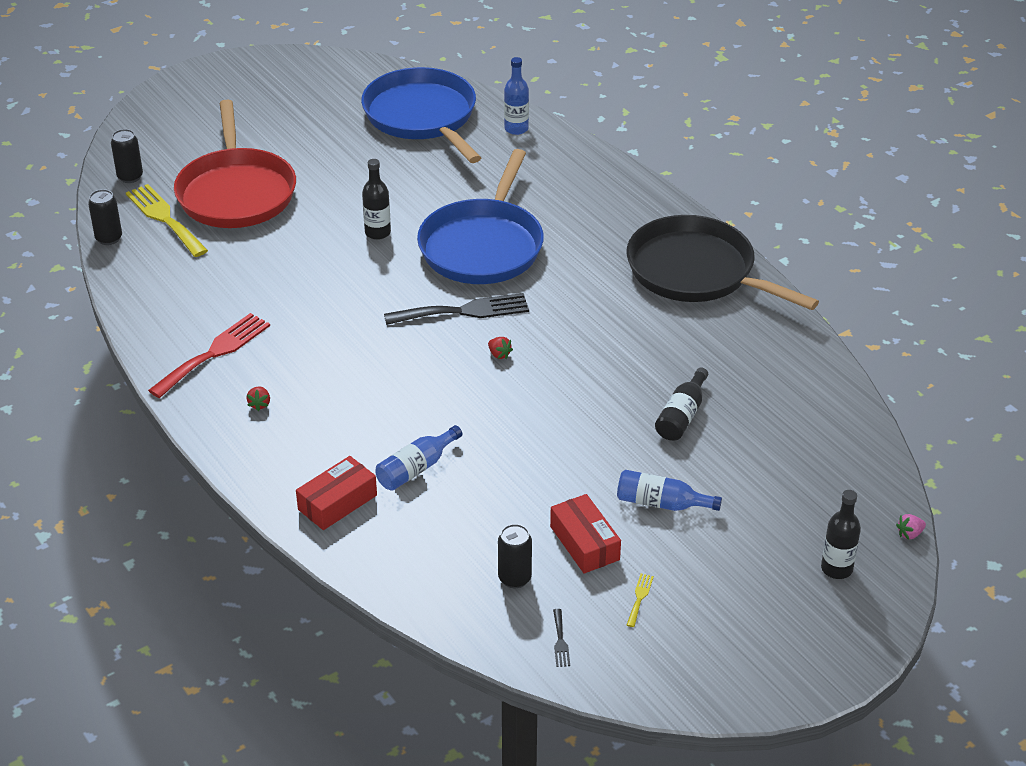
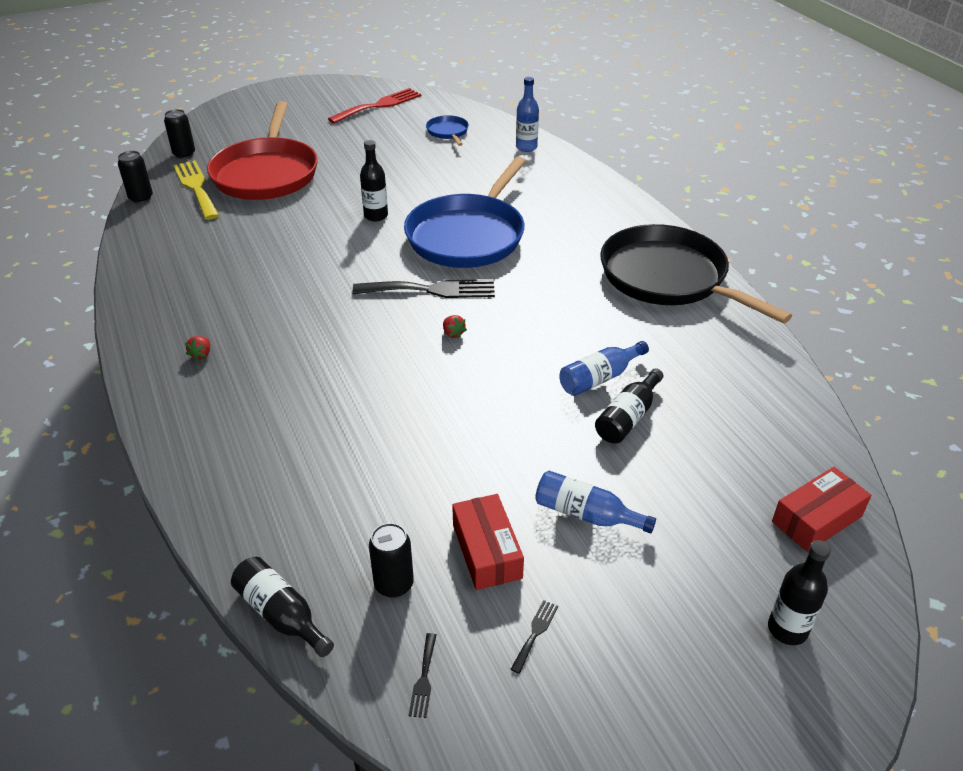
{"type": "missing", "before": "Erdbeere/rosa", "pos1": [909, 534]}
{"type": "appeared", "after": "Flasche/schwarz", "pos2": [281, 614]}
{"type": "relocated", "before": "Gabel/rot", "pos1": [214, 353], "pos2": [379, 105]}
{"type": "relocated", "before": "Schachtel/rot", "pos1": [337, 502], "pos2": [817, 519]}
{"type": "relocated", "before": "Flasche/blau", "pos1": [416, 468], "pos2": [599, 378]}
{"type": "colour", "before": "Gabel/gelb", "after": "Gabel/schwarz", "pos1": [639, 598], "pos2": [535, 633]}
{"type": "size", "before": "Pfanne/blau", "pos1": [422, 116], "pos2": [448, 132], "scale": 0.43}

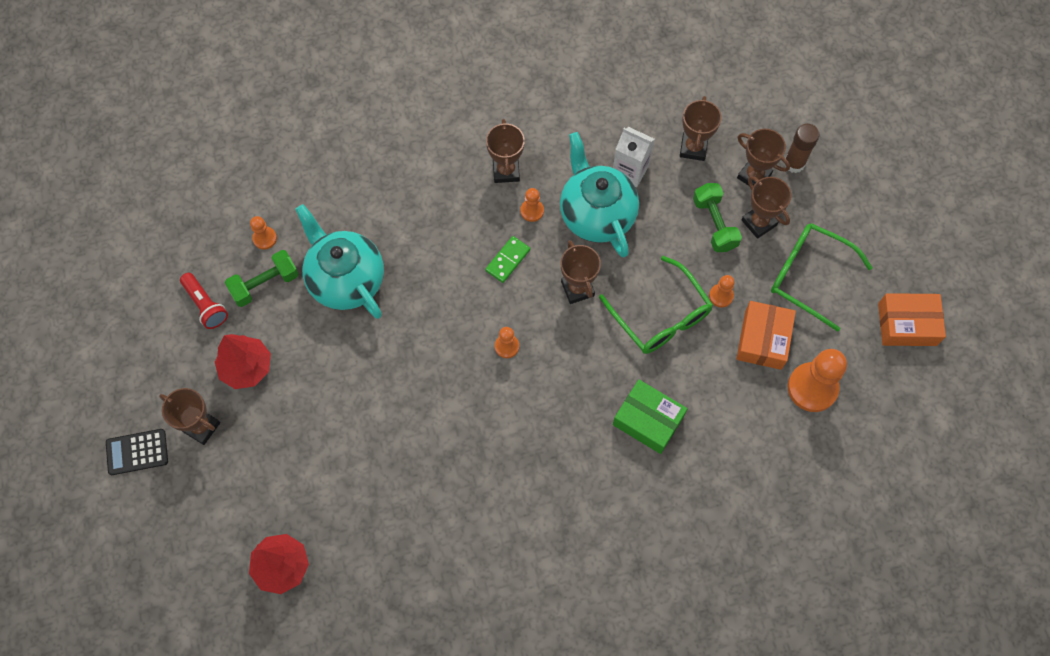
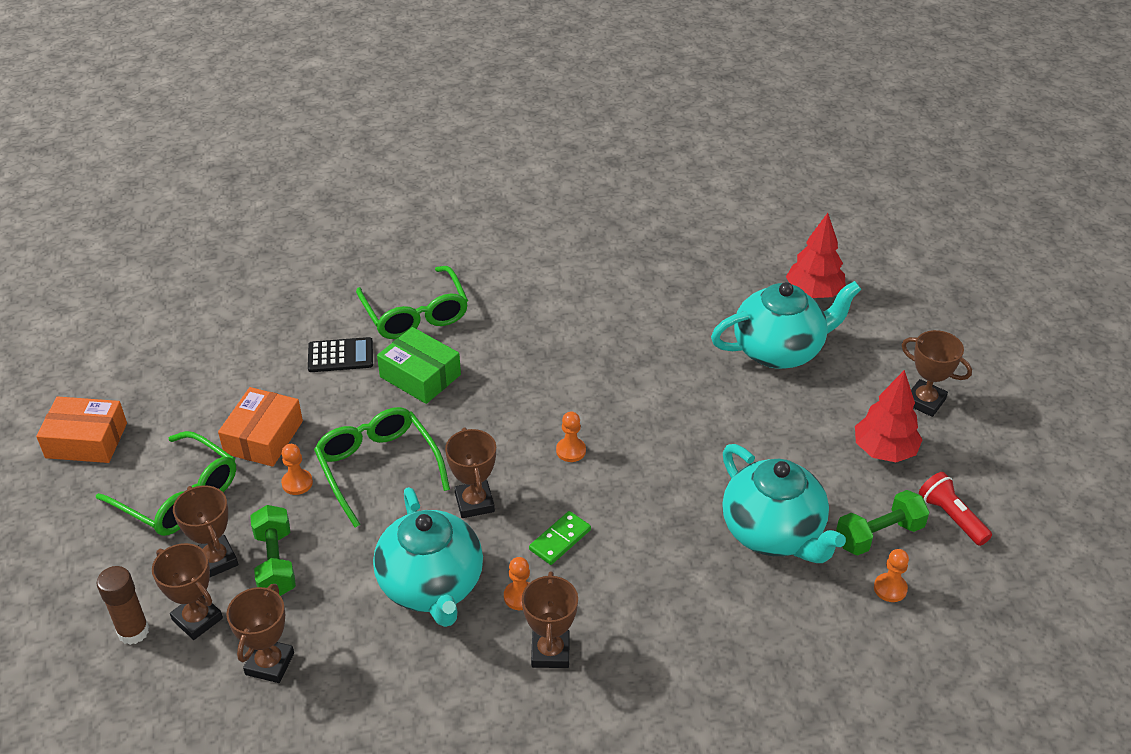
{"type": "missing", "before": "Getränkekarton/weiß", "pos1": [630, 170]}
{"type": "missing", "before": "Bauer/orange", "pos1": [812, 388]}
{"type": "appeared", "after": "Brille/grün", "pos2": [415, 314]}
{"type": "appeared", "after": "Teekanne/türkis", "pos2": [779, 350]}
{"type": "relocated", "before": "Taschenrechner/schwarz", "pos1": [137, 452], "pos2": [340, 355]}

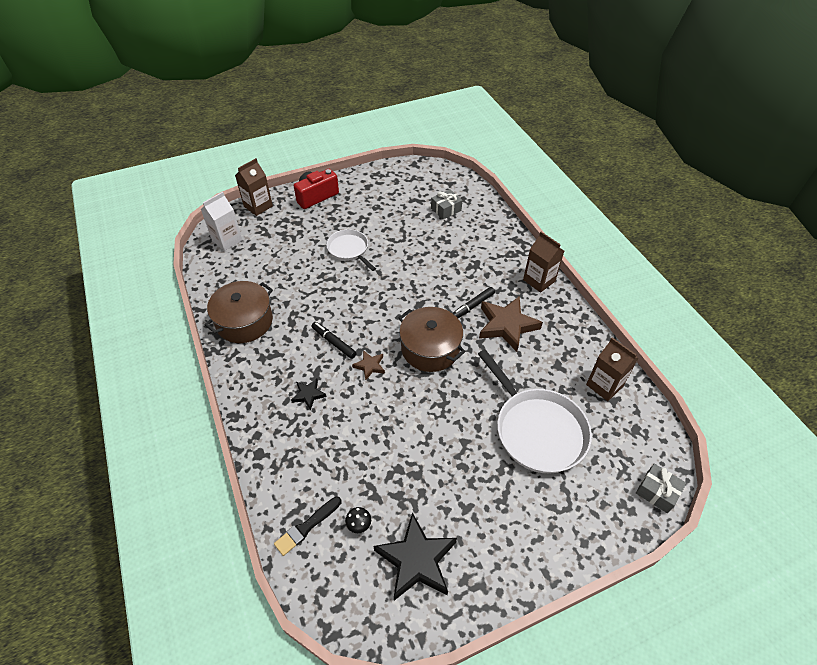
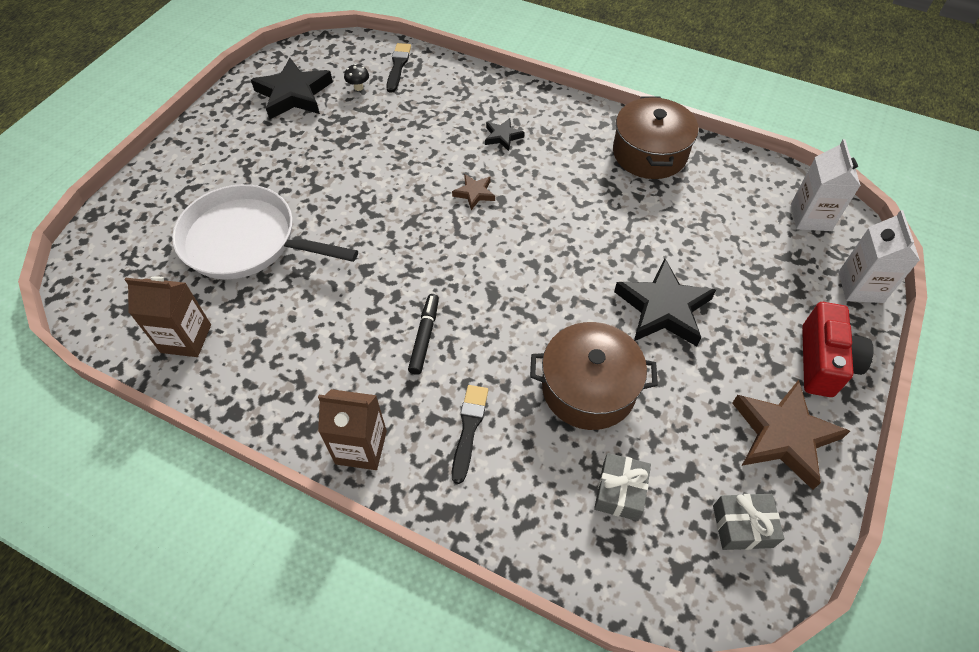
{"type": "missing", "before": "Filzstift/schwarz", "pos1": [334, 342]}
{"type": "appeared", "after": "Pinsel/schwarz", "pos2": [469, 429]}
{"type": "relocated", "before": "Kochtopf/braun", "pos1": [430, 348], "pos2": [588, 388]}
{"type": "relocated", "before": "Stern/braun", "pos1": [506, 325], "pos2": [784, 435]}
{"type": "relocated", "before": "Geschenk/grau", "pos1": [657, 492], "pos2": [742, 526]}
{"type": "exchanged", "before": "Pfanne/weiß", "after": "Stern/schwarz", "pos1": [349, 249], "pos2": [663, 308]}
{"type": "colour", "before": "Getränkekarton/braun", "after": "Getränkekarton/weiß", "pos1": [258, 206], "pos2": [860, 287]}

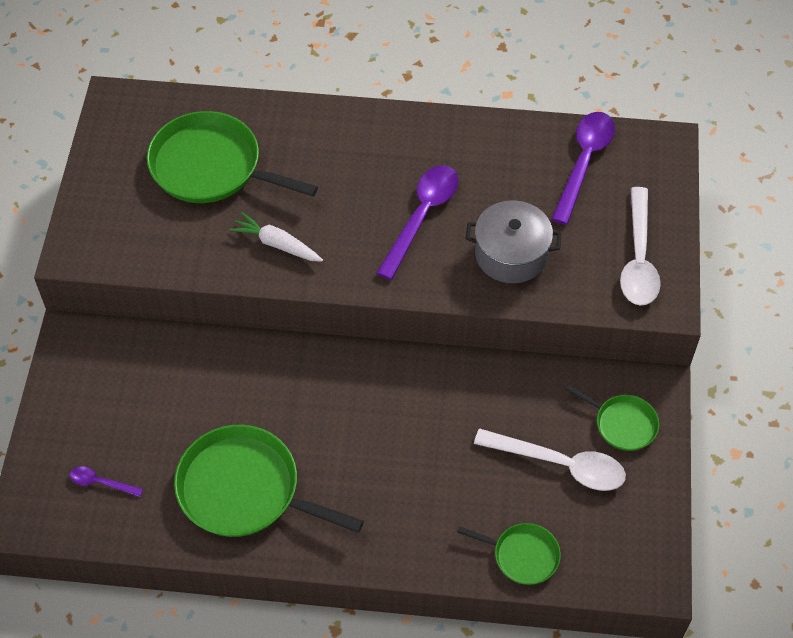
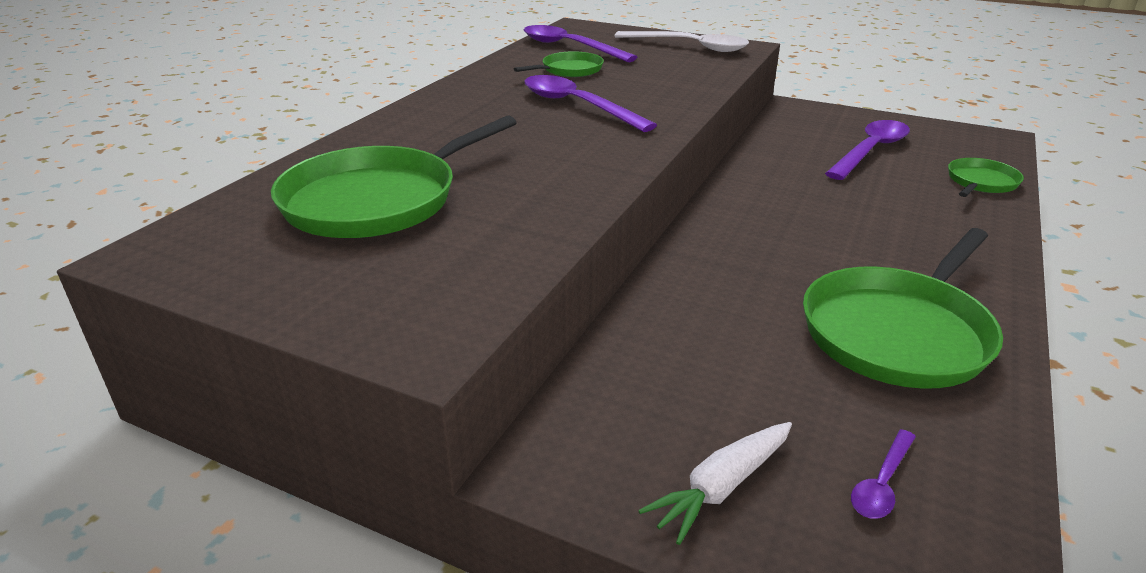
{"type": "missing", "before": "Kochtopf/grau", "pos1": [511, 254]}
{"type": "relocated", "before": "Karotte/weiß", "pos1": [277, 244], "pos2": [721, 487]}
{"type": "relocated", "before": "Pfanne/grün", "pos1": [622, 424], "pos2": [569, 70]}
{"type": "colour", "before": "Löffel/weiß", "after": "Löffel/lila", "pos1": [560, 464], "pos2": [870, 151]}

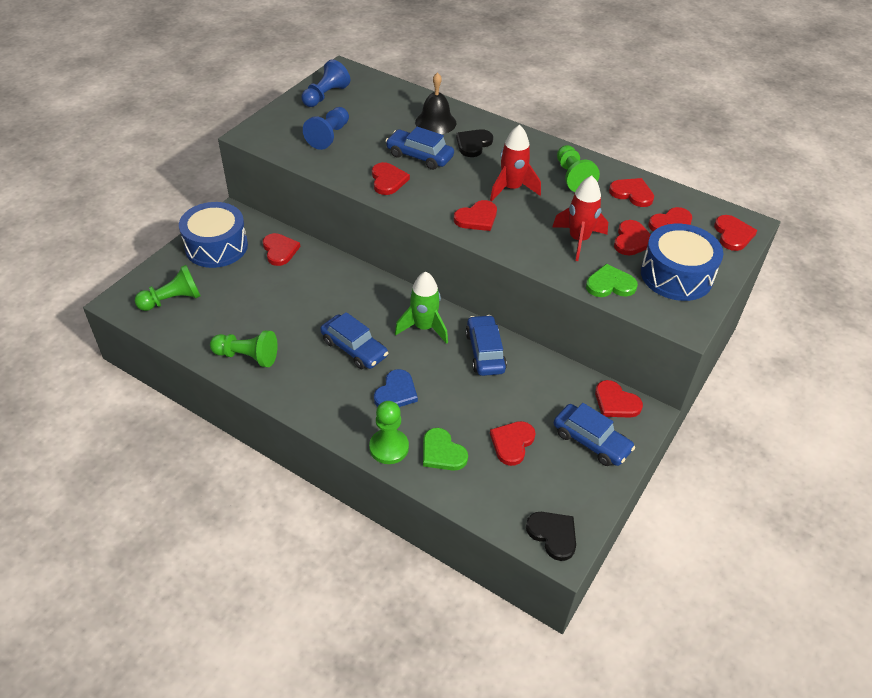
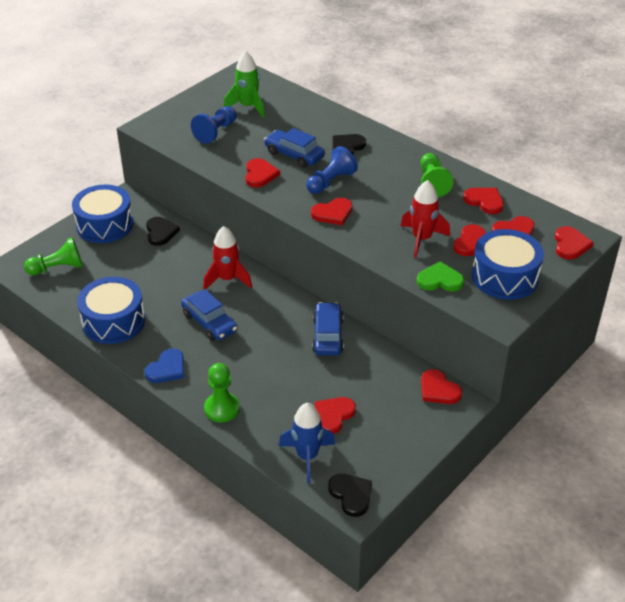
{"type": "missing", "before": "Glocke/schwarz", "pos1": [435, 122]}
{"type": "missing", "before": "Herz/grün", "pos1": [442, 452]}
{"type": "missing", "before": "Auto/blau", "pos1": [591, 441]}
{"type": "appeared", "after": "Rakete/blau", "pos2": [307, 456]}
{"type": "relocated", "before": "Bauer/blau", "pos1": [325, 96], "pos2": [330, 182]}
{"type": "relocated", "before": "Herz/blau", "pos1": [396, 392], "pos2": [167, 368]}
{"type": "relocated", "before": "Rakete/grün", "pos1": [424, 327], "pos2": [248, 107]}
{"type": "relocated", "before": "Rakete/rot", "pos1": [511, 189], "pos2": [227, 279]}
{"type": "exchanged", "before": "Bauer/grün", "after": "Trommel/blau", "pos1": [247, 356], "pos2": [113, 321]}
{"type": "colour", "before": "Herz/rot", "after": "Herz/schwarz", "pos1": [280, 250], "pos2": [160, 232]}

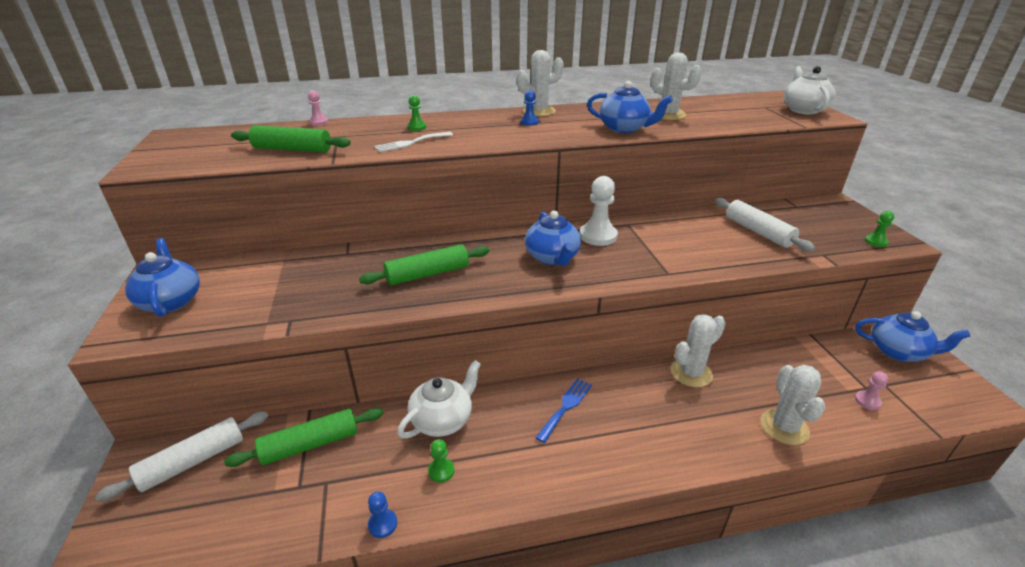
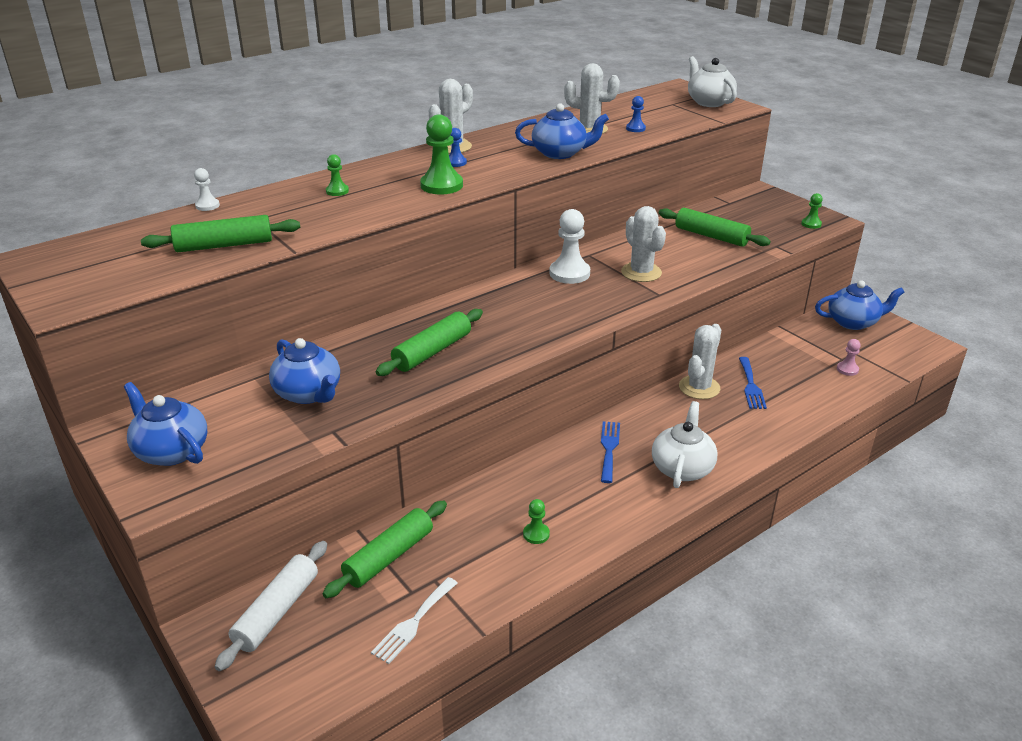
{"type": "appeared", "after": "Bauer/grün", "pos2": [441, 185]}
{"type": "appeared", "after": "Gabel/blau", "pos2": [751, 386]}
{"type": "relocated", "before": "Bauer/blau", "pos1": [382, 524], "pos2": [635, 128]}
{"type": "relocated", "before": "Gabel/weiß", "pos1": [411, 143], "pos2": [413, 623]}
{"type": "relocated", "before": "Teekanne/weiß", "pos1": [443, 419], "pos2": [682, 468]}
{"type": "relocated", "before": "Teekanne/blau", "pos1": [552, 257], "pos2": [309, 393]}
{"type": "relocated", "before": "Kaktus/weiß", "pos1": [784, 427], "pos2": [641, 272]}
{"type": "colour", "before": "Bauer/rosa", "after": "Bauer/weiß", "pos1": [319, 122], "pos2": [207, 206]}
{"type": "colour", "before": "Nudelholz/weiß", "after": "Nudelholz/grün", "pos1": [758, 232], "pos2": [711, 236]}

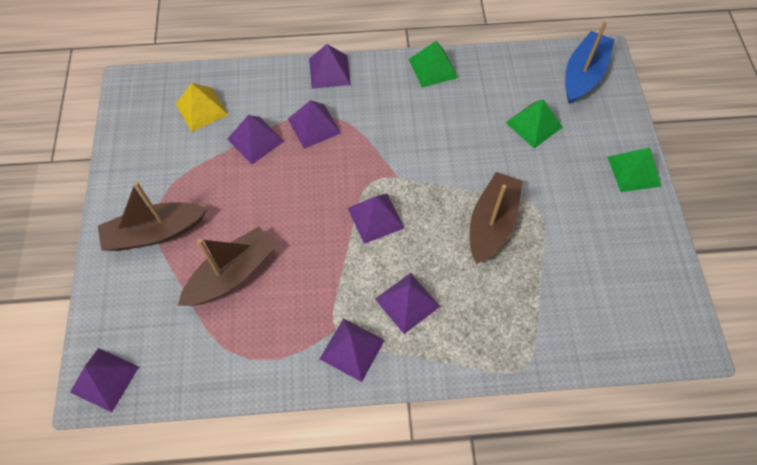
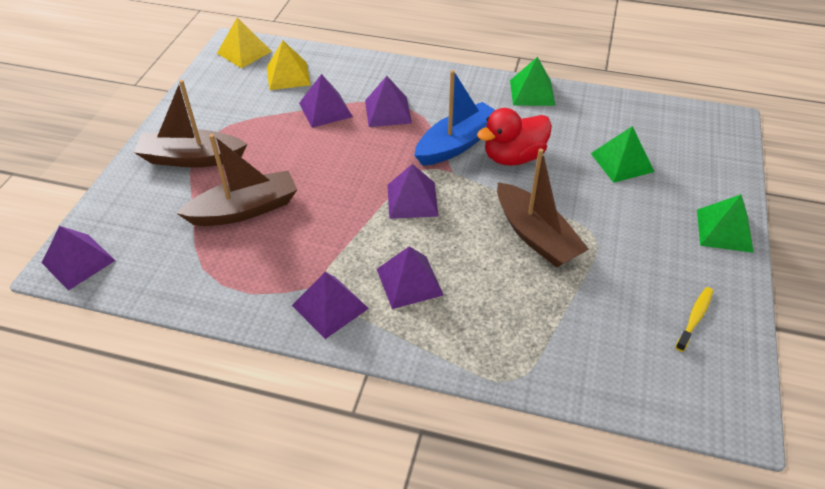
{"type": "missing", "before": "Pyramide/lila", "pos1": [329, 71]}
{"type": "appeared", "after": "Pyramide/gelb", "pos2": [244, 52]}
{"type": "appeared", "after": "Ente/rot", "pos2": [513, 157]}
{"type": "appeared", "after": "Zahnbürste/gelb", "pos2": [695, 318]}
{"type": "relocated", "before": "Boot/blau", "pos1": [583, 74], "pos2": [457, 144]}
{"type": "spun", "before": "Boot/braun", "pos1": [491, 223], "pos2": [536, 236], "turn": 105}

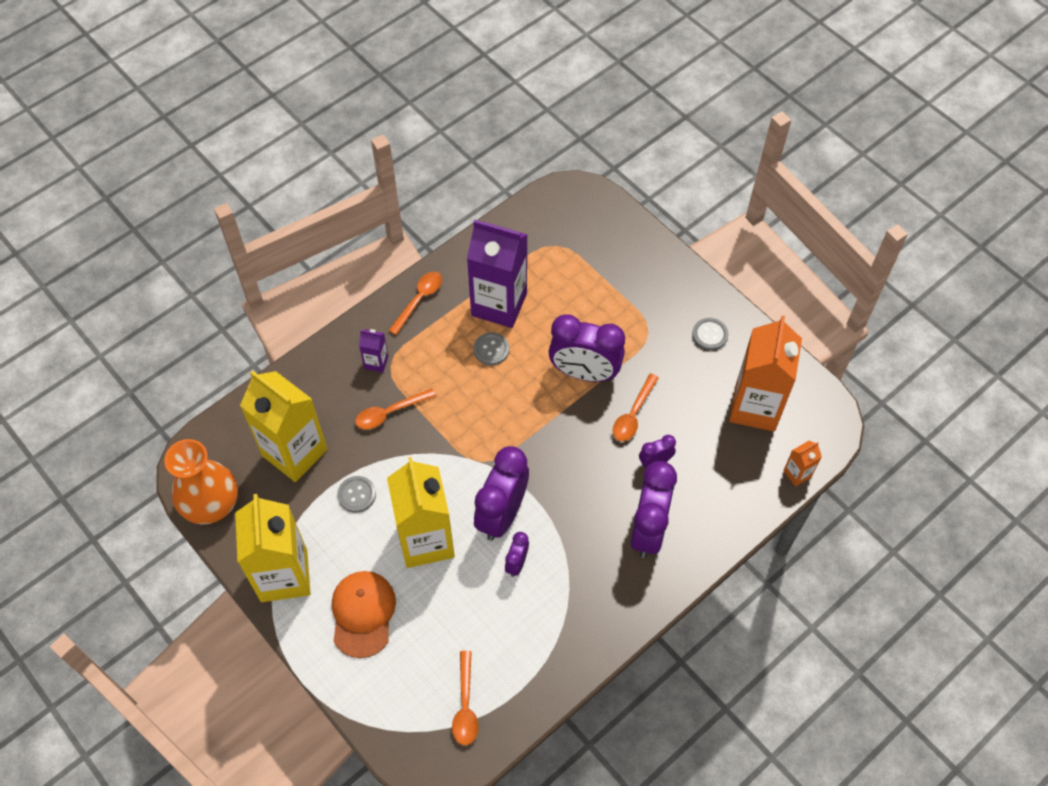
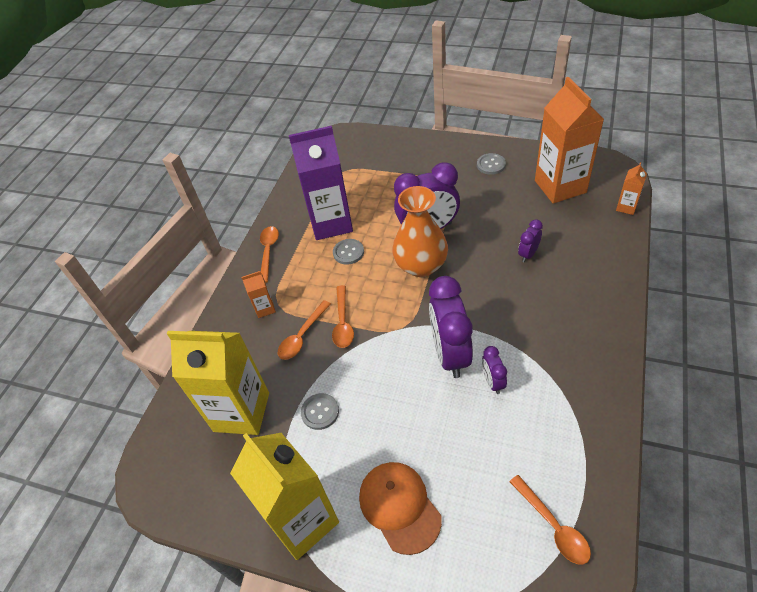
{"type": "missing", "before": "Getränkekarton/gelb", "pos1": [426, 540]}
{"type": "missing", "before": "Wecker/lila", "pos1": [648, 530]}
{"type": "relocated", "before": "Vase/orange", "pos1": [211, 504], "pos2": [421, 265]}
{"type": "relocated", "before": "Löffel/orange", "pos1": [633, 414], "pos2": [343, 323]}
{"type": "colour", "before": "Getränkekarton/lila", "after": "Getränkekarton/orange", "pos1": [376, 362], "pos2": [265, 308]}

